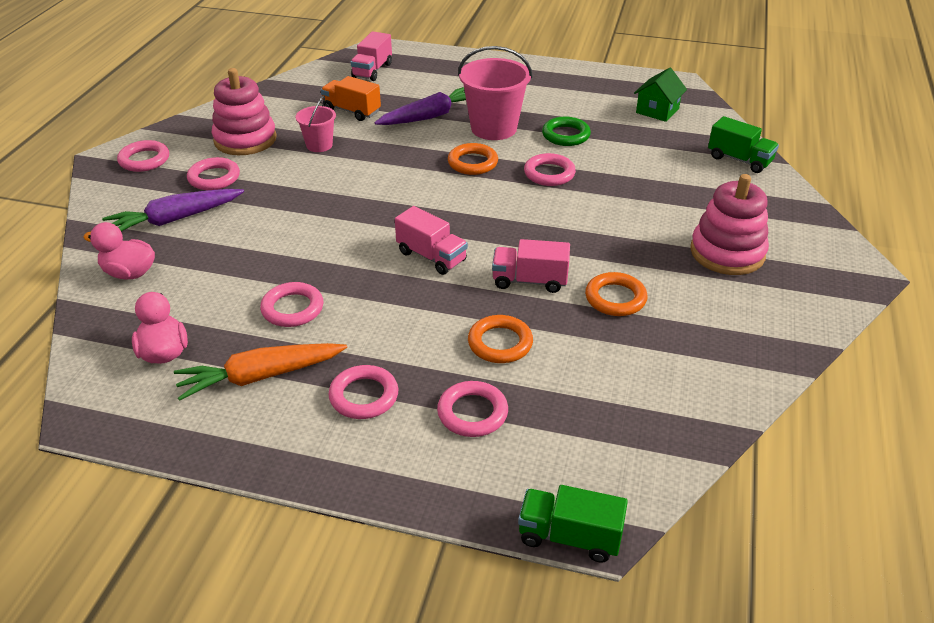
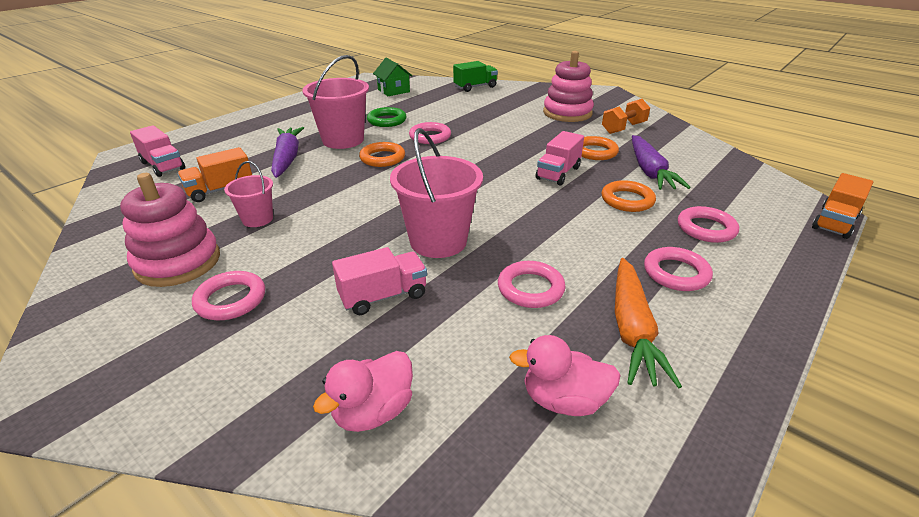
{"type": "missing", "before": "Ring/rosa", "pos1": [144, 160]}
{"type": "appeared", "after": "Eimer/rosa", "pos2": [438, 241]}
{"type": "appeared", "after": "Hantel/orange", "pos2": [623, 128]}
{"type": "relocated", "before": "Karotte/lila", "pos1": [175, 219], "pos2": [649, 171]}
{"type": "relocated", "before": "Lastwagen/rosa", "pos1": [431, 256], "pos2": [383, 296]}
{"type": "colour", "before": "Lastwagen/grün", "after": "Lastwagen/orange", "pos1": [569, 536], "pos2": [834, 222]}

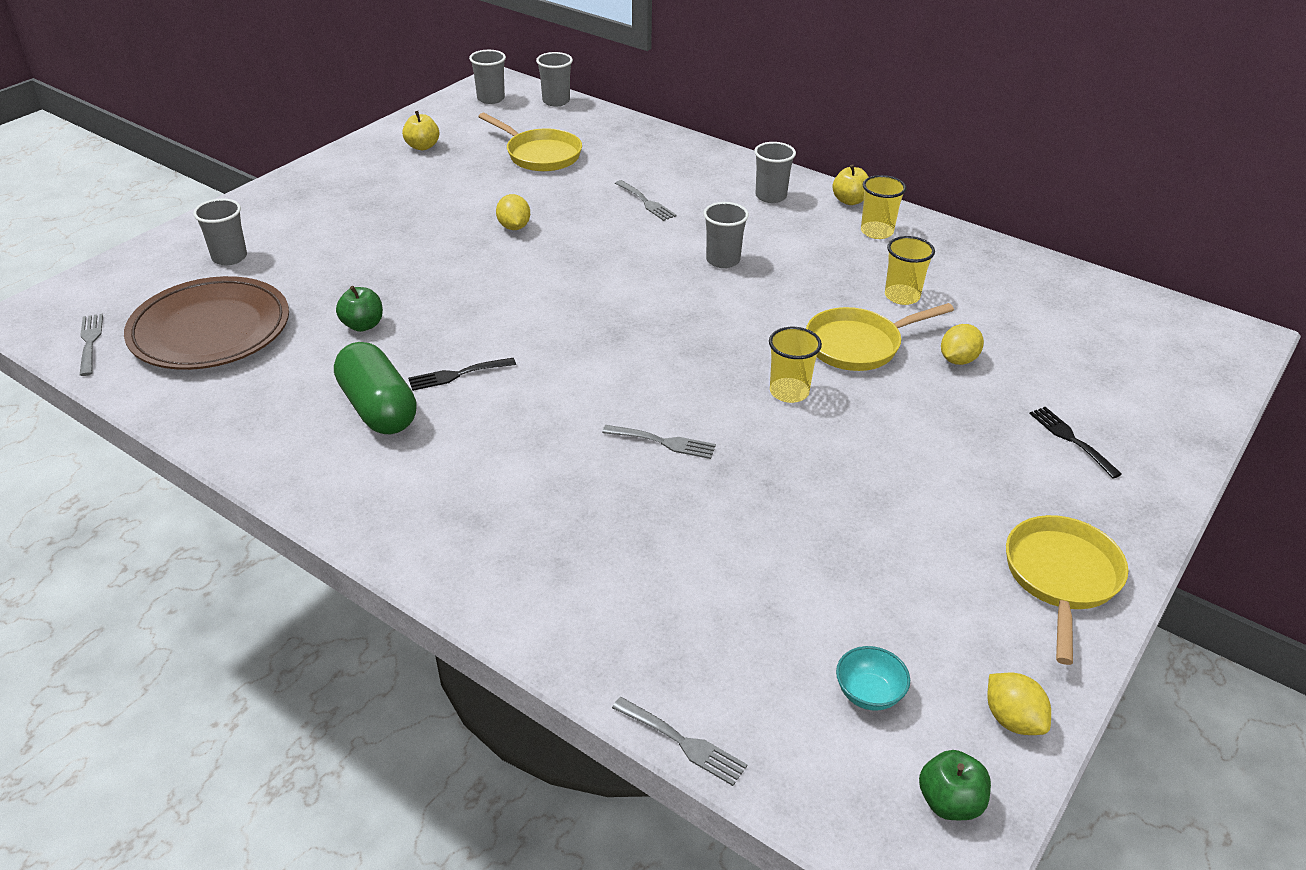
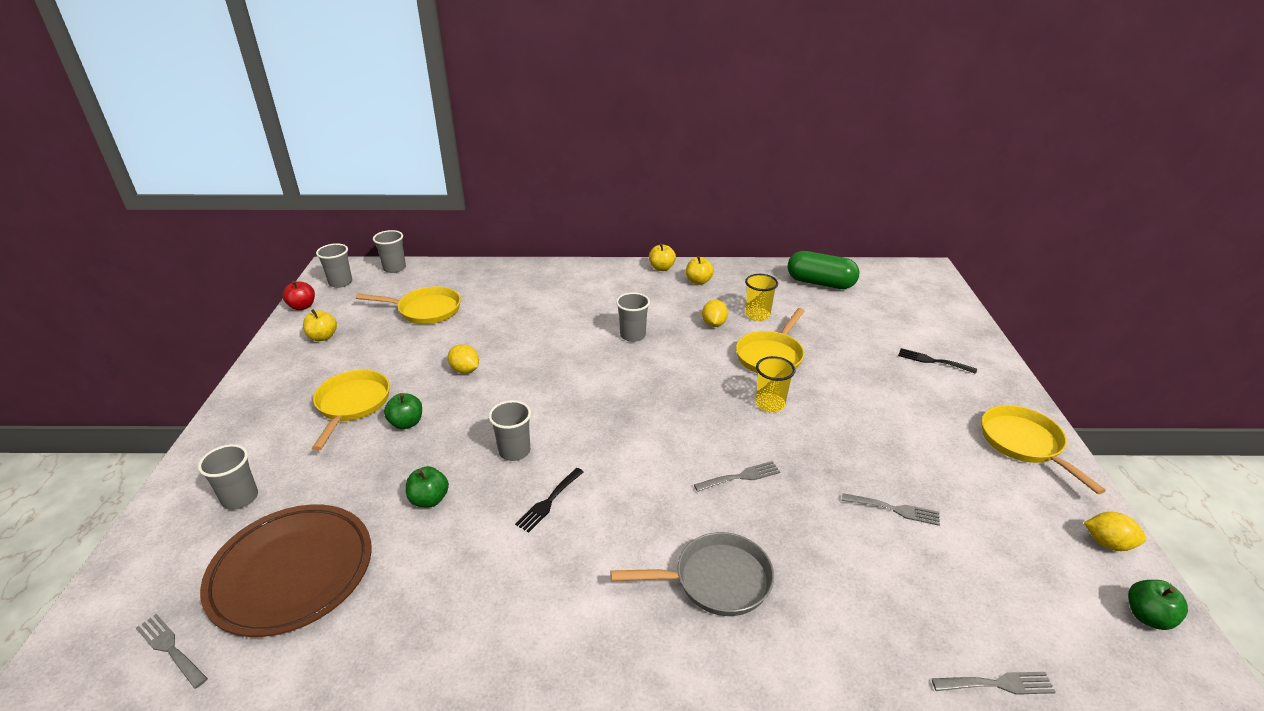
{"type": "missing", "before": "Schüssel/türkis", "pos1": [869, 693]}
{"type": "appeared", "after": "Apfel/rot", "pos2": [302, 306]}
{"type": "appeared", "after": "Pfanne/gelb", "pos2": [352, 405]}
{"type": "appeared", "after": "Apfel/grün", "pos2": [406, 423]}
{"type": "appeared", "after": "Pfanne/grau", "pos2": [716, 580]}
{"type": "relocated", "before": "Kapsel/grün", "pos1": [378, 408], "pos2": [820, 283]}
{"type": "relocated", "before": "Gabel/grau", "pos1": [646, 202], "pos2": [895, 509]}
{"type": "relocated", "before": "Becher/grau", "pos1": [771, 196], "pos2": [514, 451]}
{"type": "relocated", "before": "Zitrone/gelb", "pos1": [958, 360], "pos2": [714, 324]}
{"type": "exchanged", "before": "Becher/gelb", "after": "Apfel/gelb", "pos1": [877, 232], "pos2": [698, 281]}

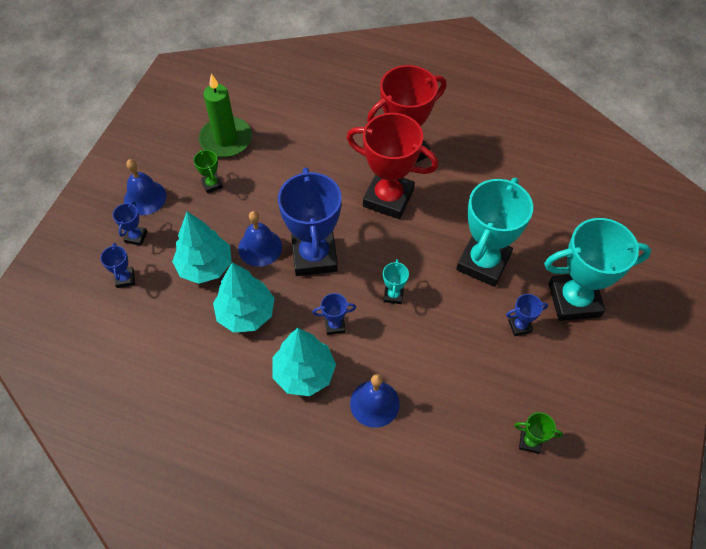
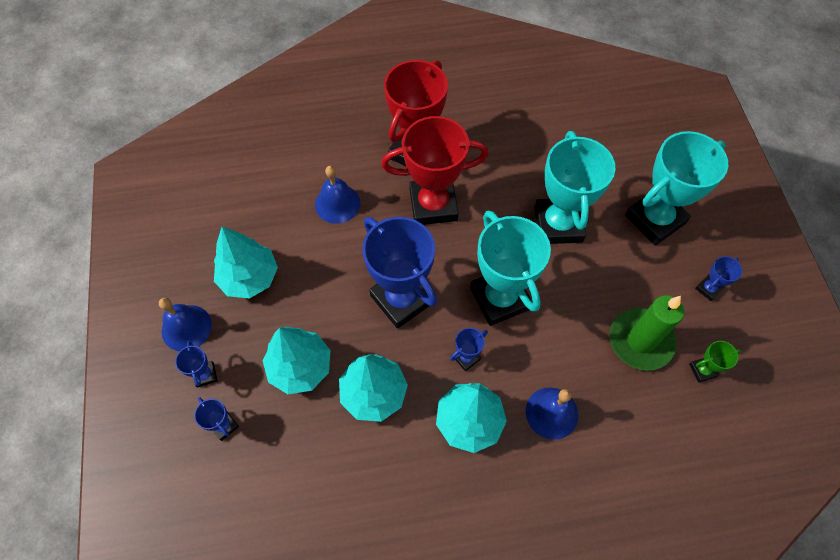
{"type": "relocated", "before": "Kerze/grün", "pos1": [226, 139], "pos2": [640, 341]}
{"type": "relocated", "before": "Glocke/blau", "pos1": [260, 247], "pos2": [337, 203]}
{"type": "relocated", "before": "Pokal/blau", "pos1": [520, 326], "pos2": [708, 289]}
{"type": "exchanged", "before": "Pokal/grün", "after": "Baum/türkis", "pos1": [212, 184], "pos2": [249, 277]}
{"type": "size", "before": "Pokal/türkis", "pos1": [393, 295], "pos2": [500, 298], "scale": 2.35}

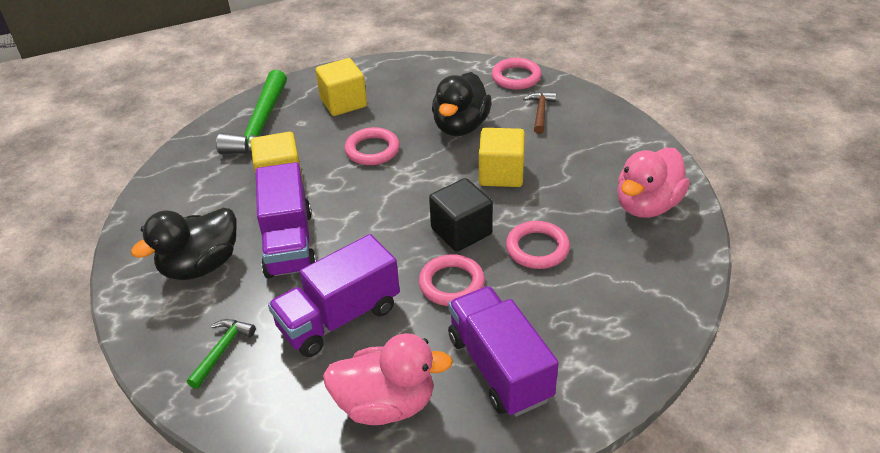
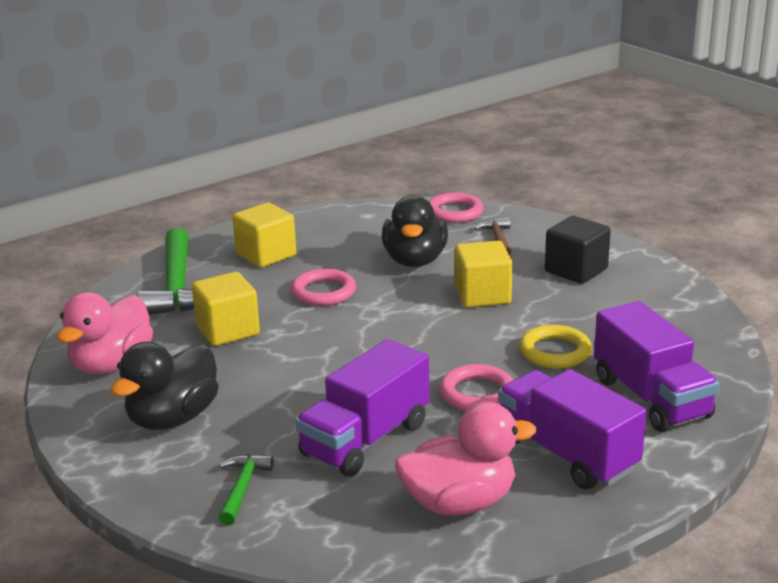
{"type": "relocated", "before": "Lastwagen/lila", "pos1": [289, 243], "pos2": [651, 398]}
{"type": "relocated", "before": "Kubus/schwarz", "pos1": [461, 231], "pos2": [576, 270]}
{"type": "relocated", "before": "Ente/rosa", "pos1": [647, 205], "pos2": [111, 364]}
{"type": "colour", "before": "Ring/rosa", "after": "Ring/gelb", "pos1": [537, 248], "pos2": [555, 352]}

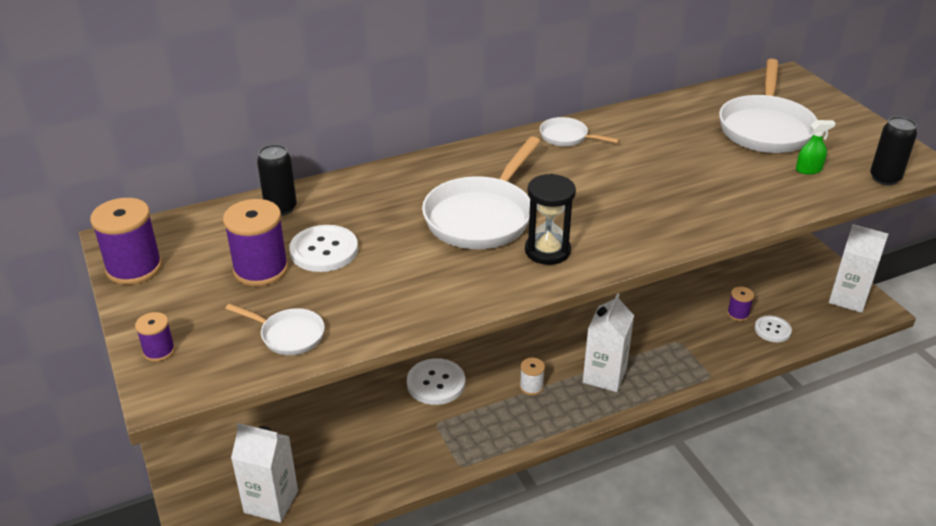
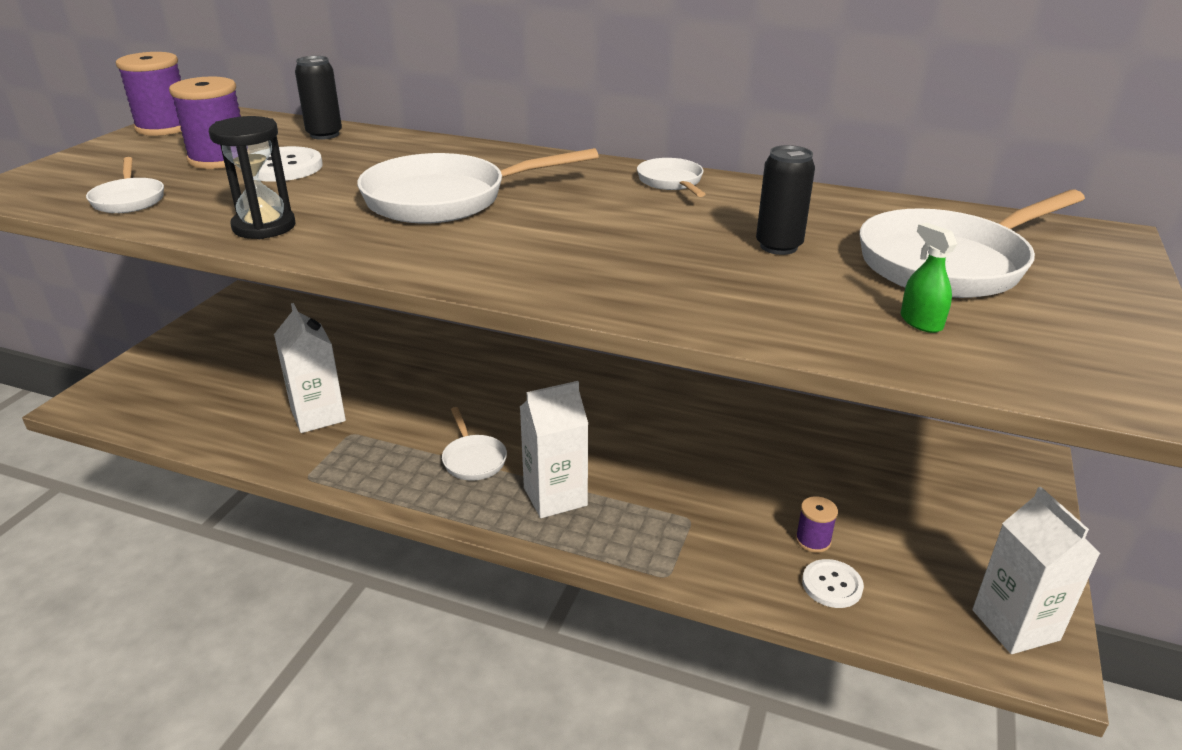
{"type": "missing", "before": "Garnrolle/lila", "pos1": [159, 351]}
{"type": "missing", "before": "Knopf/weiß", "pos1": [436, 383]}
{"type": "relocated", "before": "Getränkekarton/weiß", "pos1": [271, 502], "pos2": [318, 415]}
{"type": "relocated", "before": "Sanduhr/schwarz", "pos1": [547, 251], "pos2": [264, 227]}
{"type": "relocated", "before": "Dose/schwarz", "pos1": [884, 178], "pos2": [778, 246]}
{"type": "exchanged", "before": "Garnrolle/weiß", "after": "Pfanne/weiß", "pos1": [531, 387], "pos2": [473, 459]}
{"type": "spun", "before": "Sprühflasche/grün", "pos1": [808, 170], "pos2": [921, 322], "turn": -150}

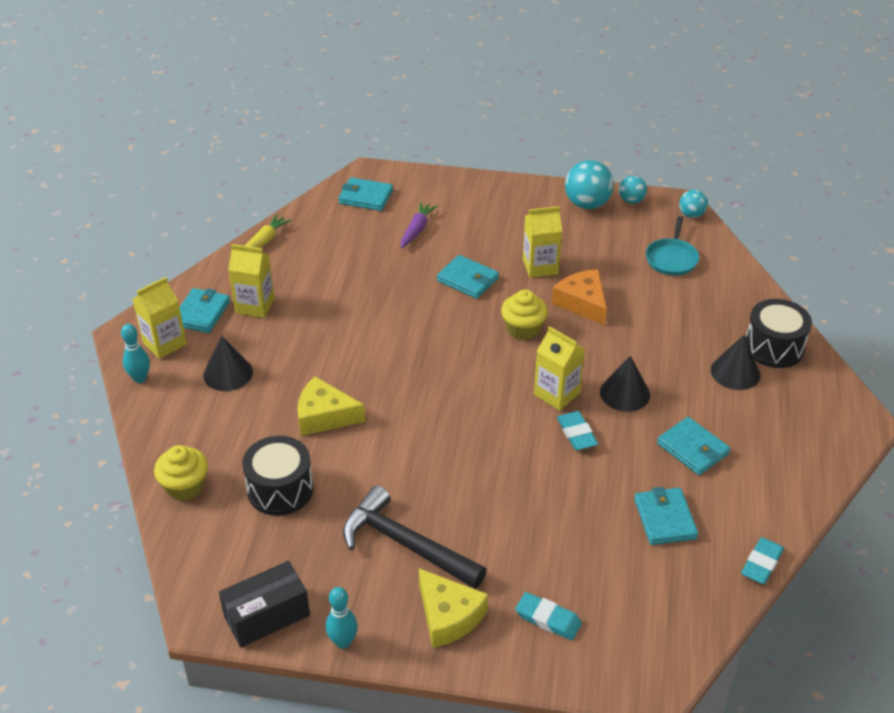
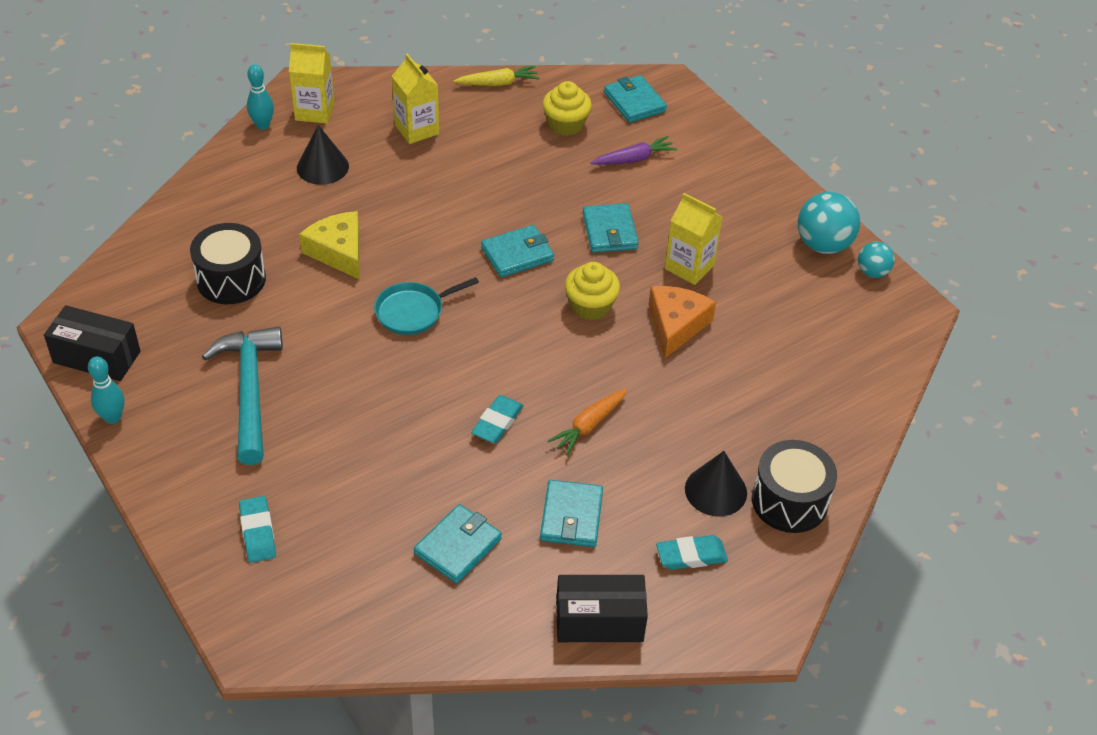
{"type": "missing", "before": "Käse/gelb", "pos1": [448, 616]}
{"type": "missing", "before": "Getränkekarton/gelb", "pos1": [557, 394]}
{"type": "missing", "before": "Ball/türkis", "pos1": [691, 215]}
{"type": "appeared", "after": "Schachtel/schwarz", "pos2": [599, 621]}
{"type": "relocated", "before": "Muffin/gelb", "pos1": [185, 486], "pos2": [566, 124]}
{"type": "relocated", "before": "Geldbörse/türkis", "pos1": [201, 313], "pos2": [517, 254]}
{"type": "relocated", "before": "Pfanne/türkis", "pos1": [671, 259], "pos2": [412, 312]}
{"type": "relocated", "before": "Radiergummi/türkis", "pos1": [761, 564], "pos2": [691, 555]}
{"type": "exchanged", "before": "Kegel/schwarz", "after": "Karotte/orange", "pos1": [624, 393], "pos2": [589, 425]}
{"type": "colour", "before": "Hammer/schwarz", "after": "Hammer/türkis", "pos1": [406, 544], "pos2": [250, 391]}

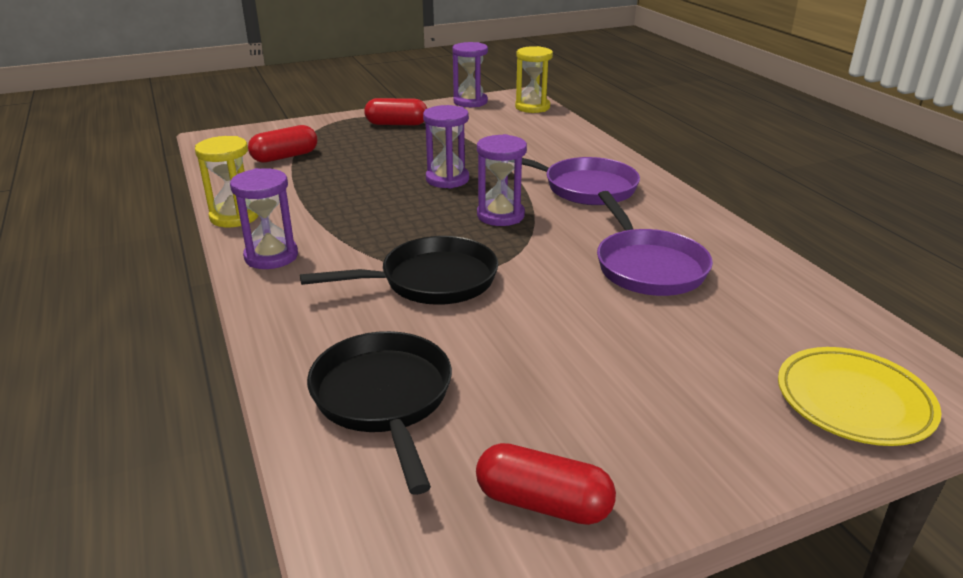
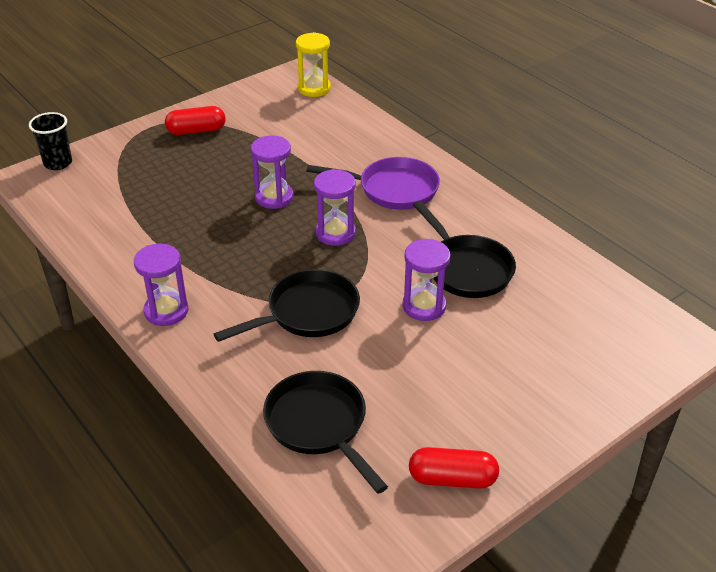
{"type": "missing", "before": "Sanduhr/gelb", "pos1": [234, 217]}
{"type": "missing", "before": "Kapsel/rot", "pos1": [285, 157]}
{"type": "missing", "before": "Teller/gelb", "pos1": [853, 401]}
{"type": "appeared", "after": "Becher/schwarz", "pos2": [58, 163]}
{"type": "relocated", "before": "Sanduhr/lila", "pos1": [470, 102], "pos2": [424, 306]}
{"type": "colour", "before": "Pfanne/lila", "after": "Pfanne/schwarz", "pos1": [647, 266], "pos2": [466, 269]}

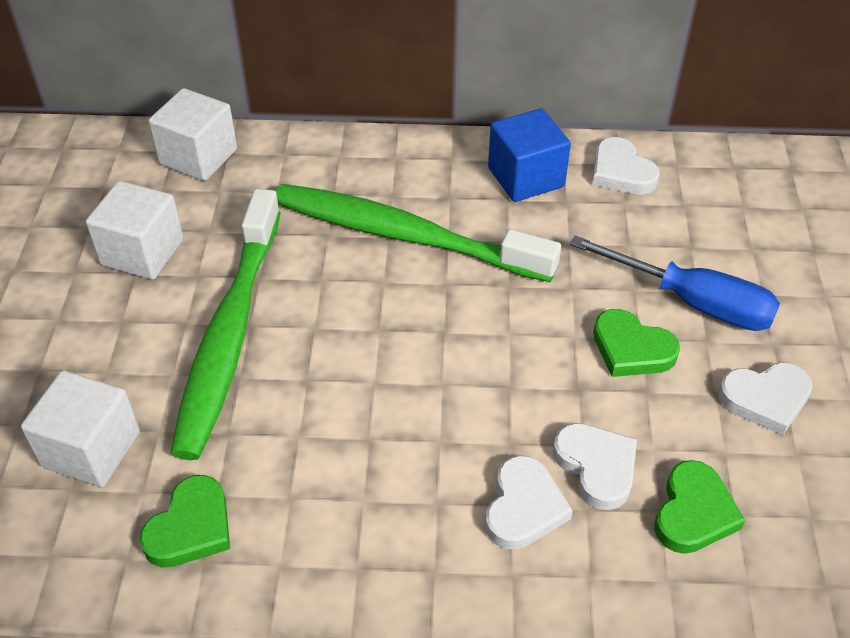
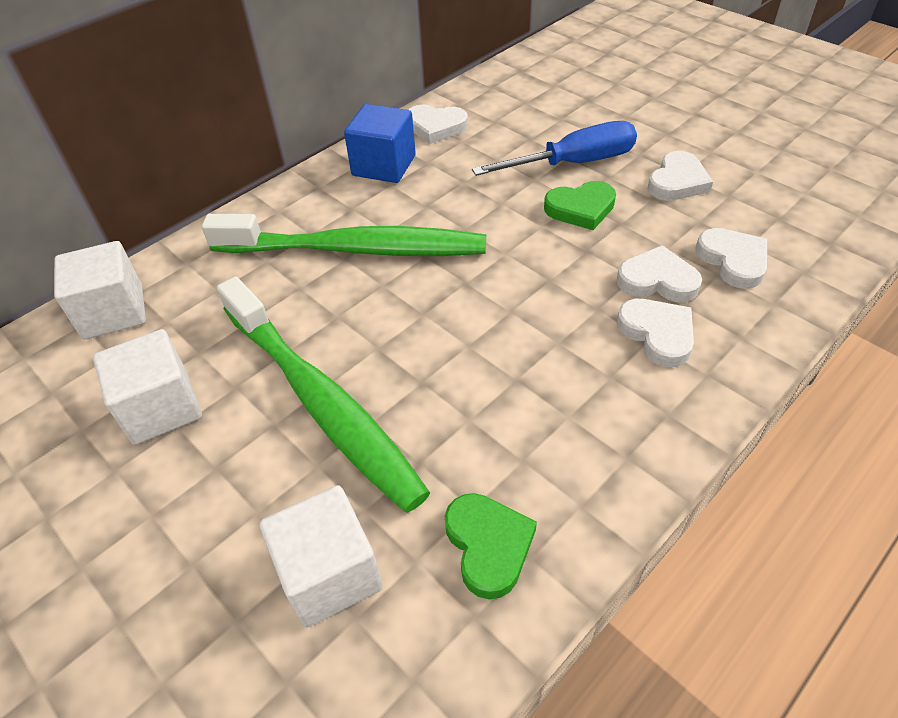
{"type": "colour", "before": "Herz/grün", "after": "Herz/weiß", "pos1": [693, 512], "pos2": [733, 261]}
{"type": "spun", "before": "Zahnbürste/grün", "pos1": [404, 235], "pos2": [355, 249], "turn": -150}

